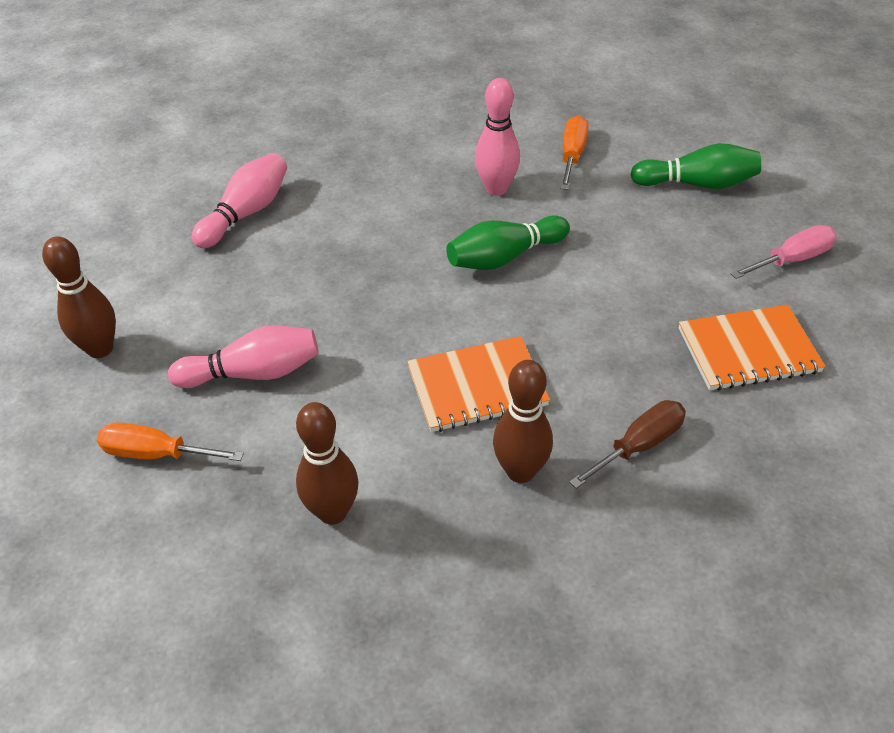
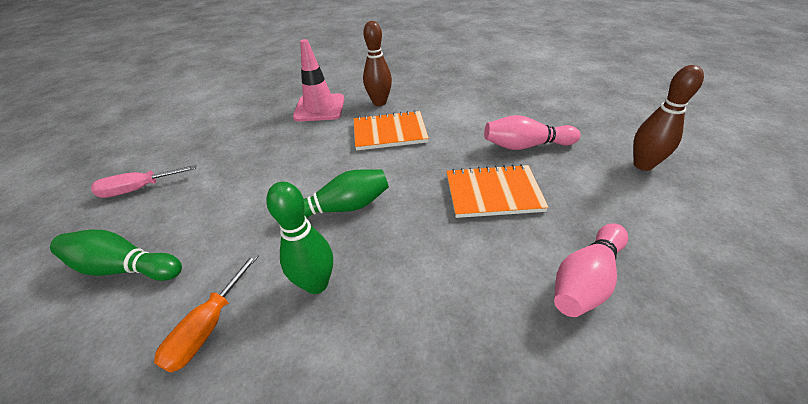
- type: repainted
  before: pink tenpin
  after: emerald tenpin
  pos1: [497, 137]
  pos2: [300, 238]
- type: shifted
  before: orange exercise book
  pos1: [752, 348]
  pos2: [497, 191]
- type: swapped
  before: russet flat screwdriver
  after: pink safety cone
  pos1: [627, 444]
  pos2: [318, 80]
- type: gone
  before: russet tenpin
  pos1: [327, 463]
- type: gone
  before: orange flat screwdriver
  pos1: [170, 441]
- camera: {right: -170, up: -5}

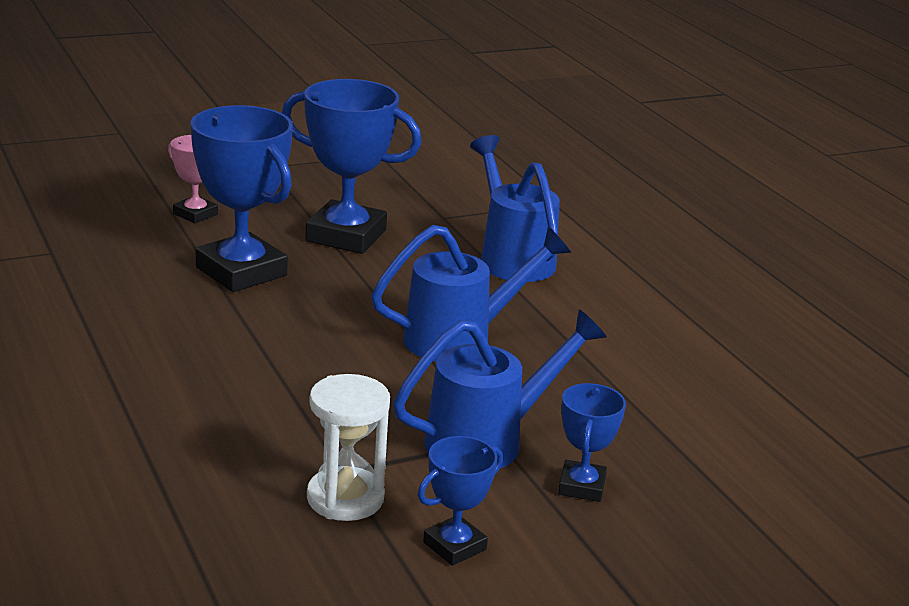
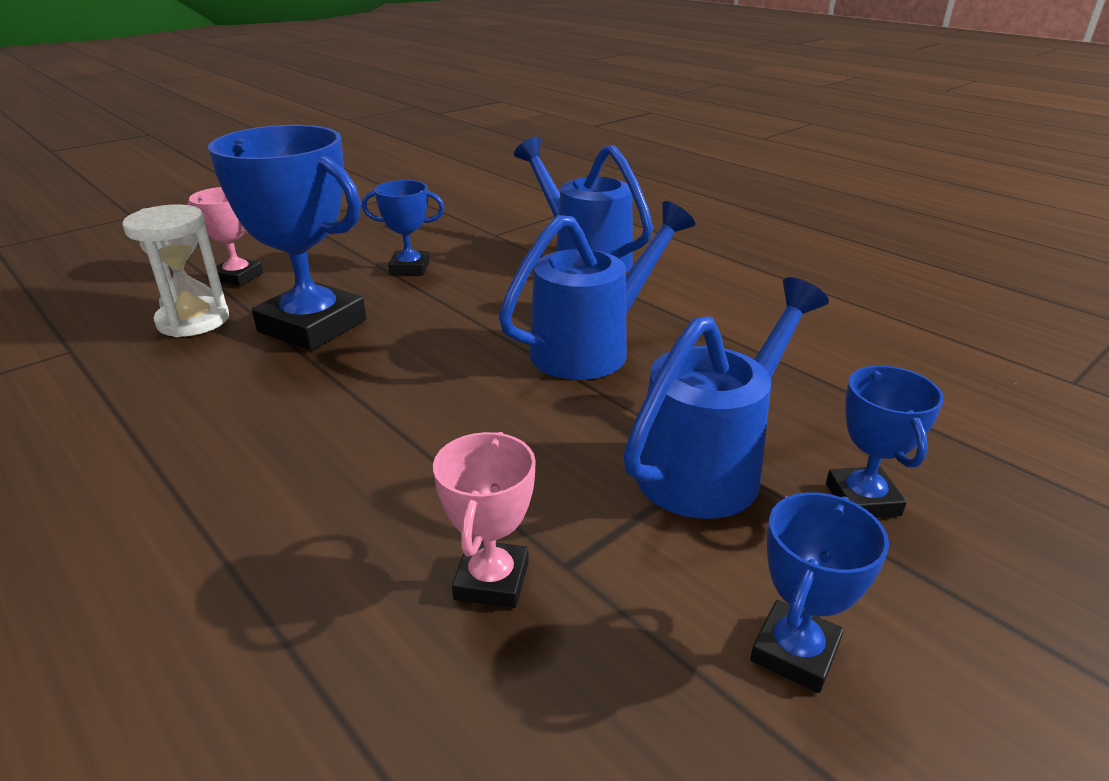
- type: scaled
  before: royal blue prize cup
  pos1: [352, 166]
  pos2: [403, 227]
  scale: 0.52
- type: shifted
  before: snow-white sand timer
  pos1: [348, 447]
  pos2: [175, 270]
- type: new
  after: pink prize cup
  pos2: [484, 520]
- camera: {right: -15, up: 5}

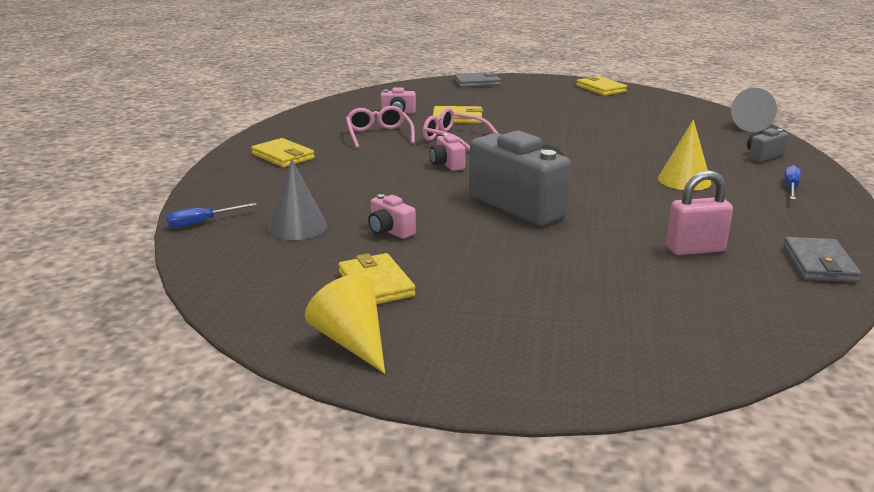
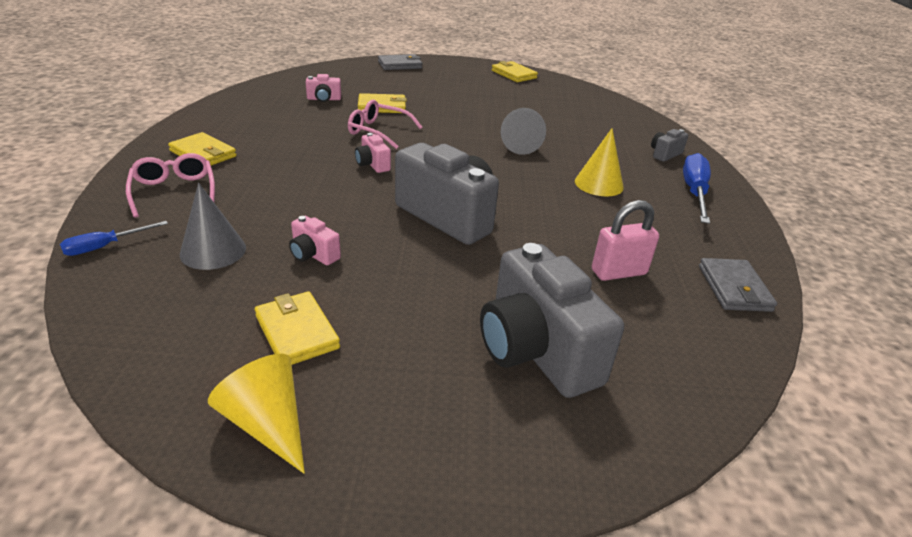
- type: shifted
  before: gray cone
  pos1: [754, 110]
  pos2: [523, 131]
- type: shifted
  before: pink eyeglasses
  pos1: [380, 127]
  pos2: [170, 185]
- type: scaled
  before: royal blue flat screwdriver
  pos1: [792, 182]
  pos2: [697, 188]
  scale: 1.73
- type: new
  after: gray camera
  pos2: [552, 320]
- camera: {right: -10, up: 10}

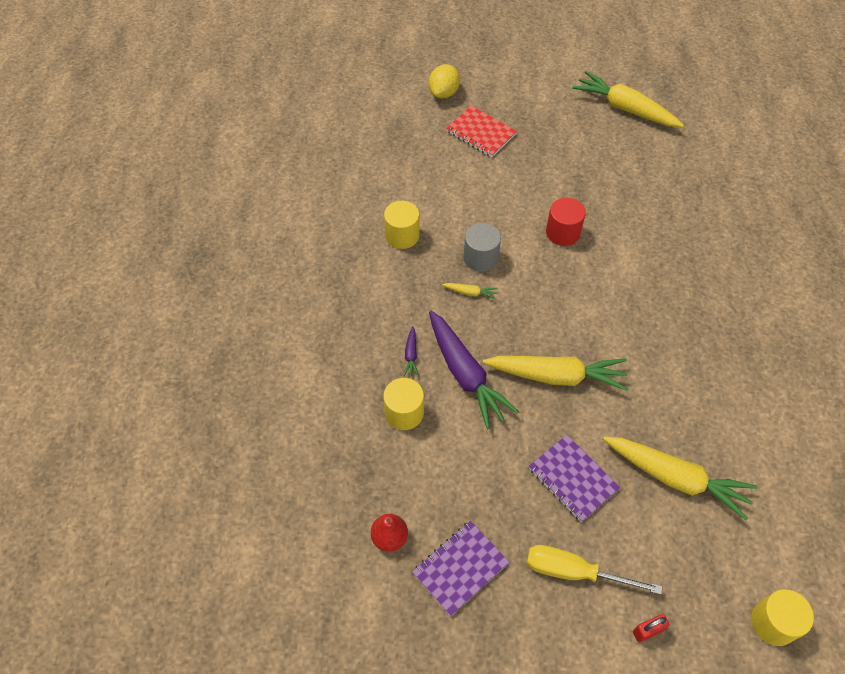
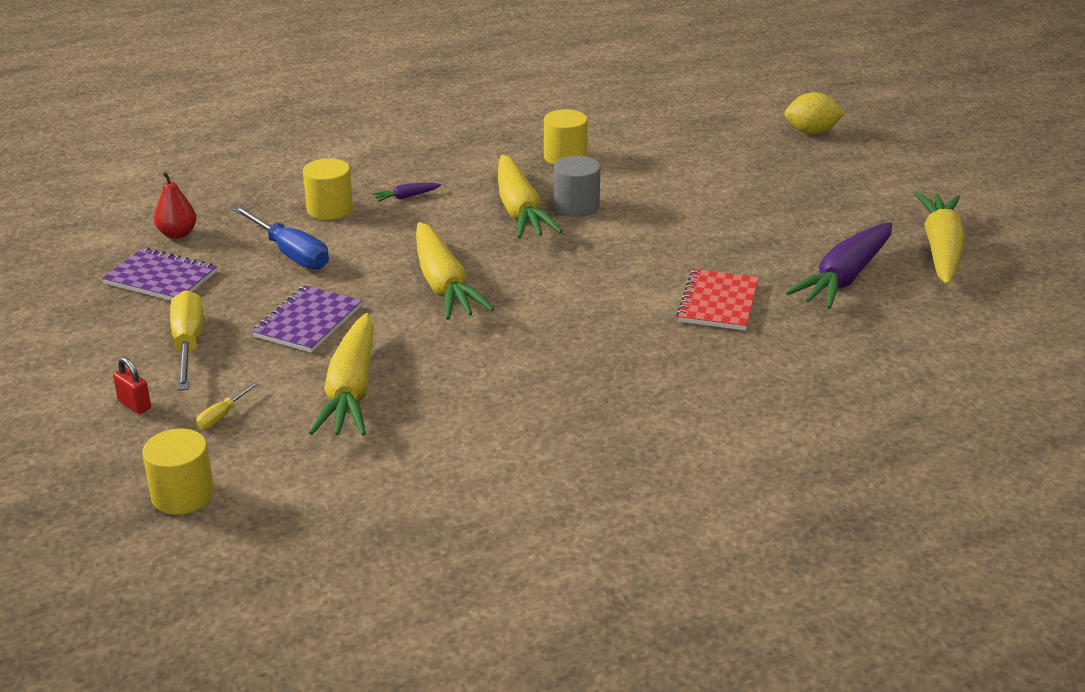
- type: shifted
  before: red exercise book
  pos1: [481, 131]
  pos2: [718, 299]
- type: gone
  before: red cylinder shape
  pos1: [566, 222]
- type: scaled
  before: yellow toy carrot
  pos1: [469, 291]
  pos2: [530, 196]
  scale: 2.43
- type: shifted
  before: purple toy carrot
  pos1: [474, 370]
  pos2: [839, 265]
- type: new
  after: royal blue flat screwdriver
  pos2: [280, 238]
- type: new
  after: yellow flat screwdriver
  pos2: [227, 405]
- camera: {right: 65, up: -25}

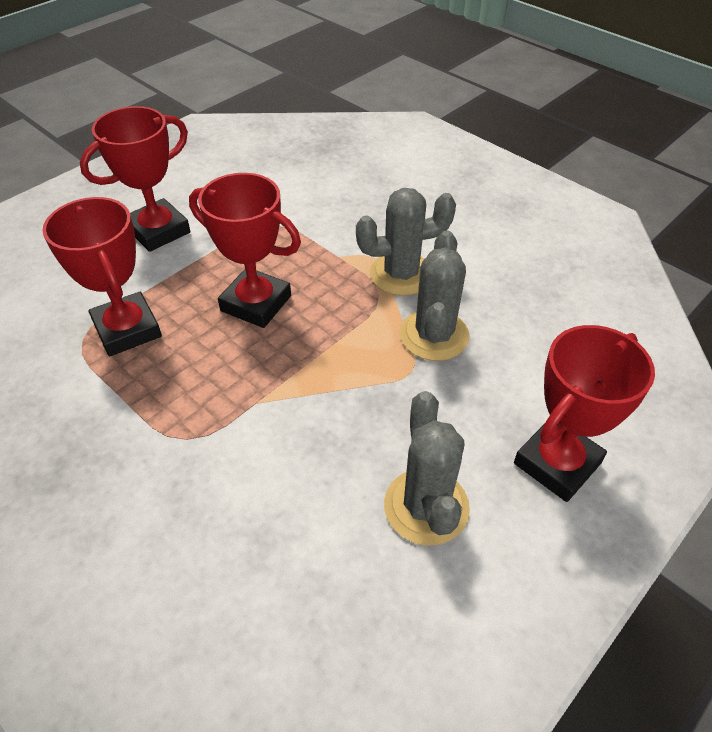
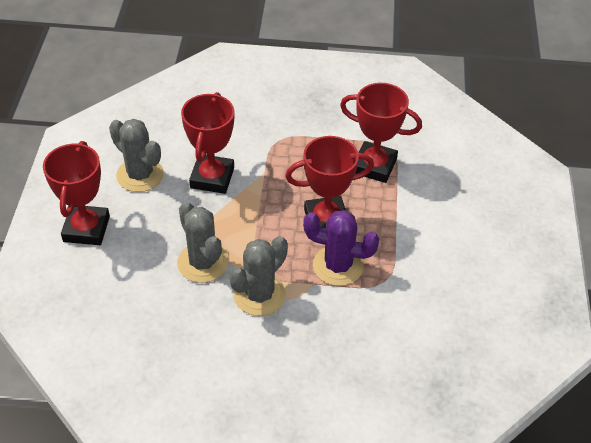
- type: shifted
  before: red prize cup
  pos1: [135, 179]
  pos2: [208, 143]
- type: new
  after: purple prickly plant
  pos2: [341, 248]
- camera: {right: 140, up: 0}

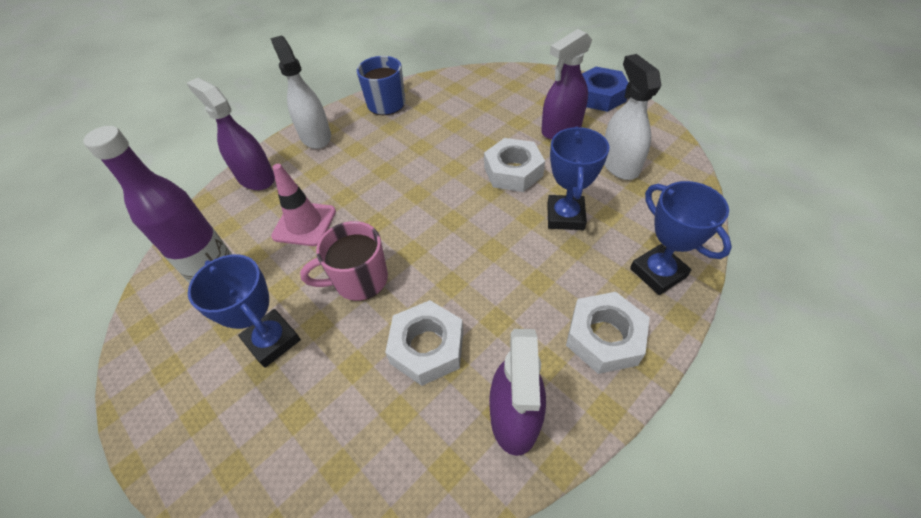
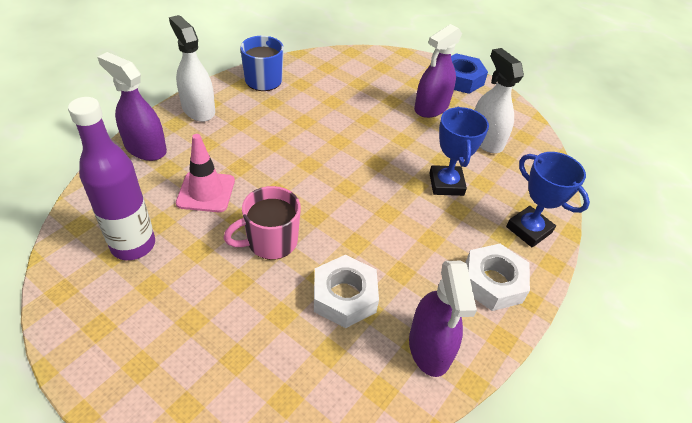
- type: gone
  before: snow-white hex nut
  pos1: [514, 165]
- type: gone
  before: royal blue prize cup
  pos1: [244, 311]
- camera: {right: -15, up: -5}

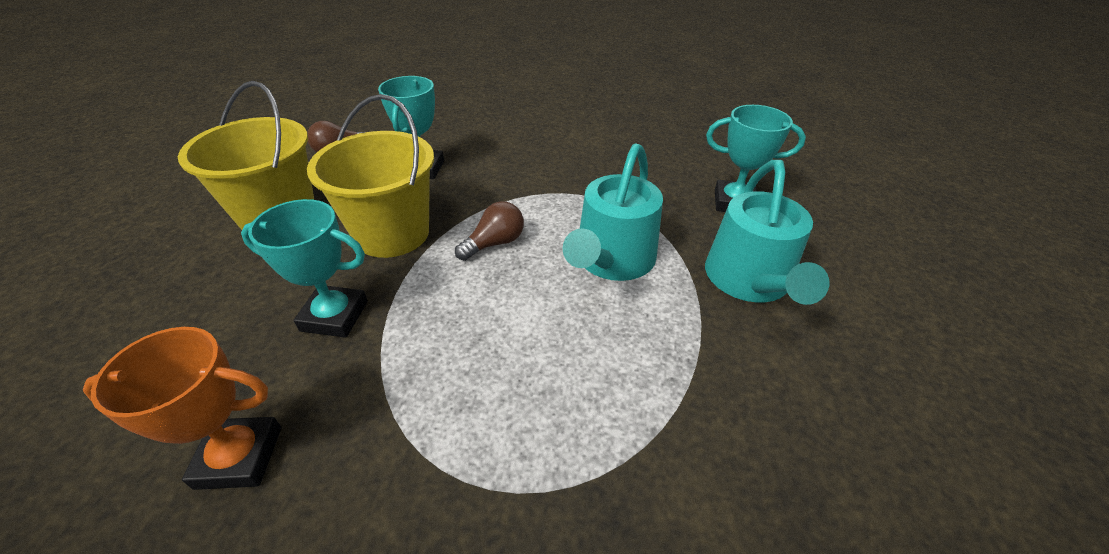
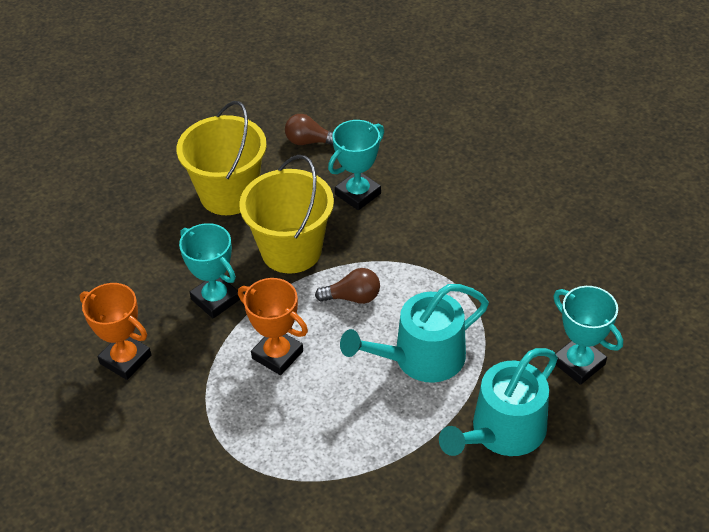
- type: new
  after: orange prize cup
  pos2: [273, 326]
- camera: {right: 40, up: 5}

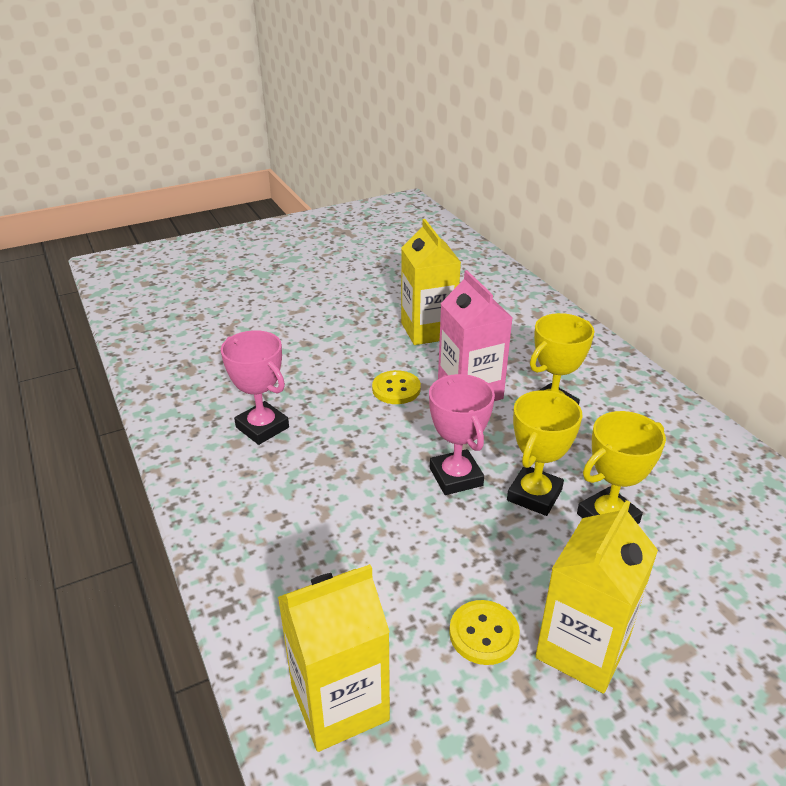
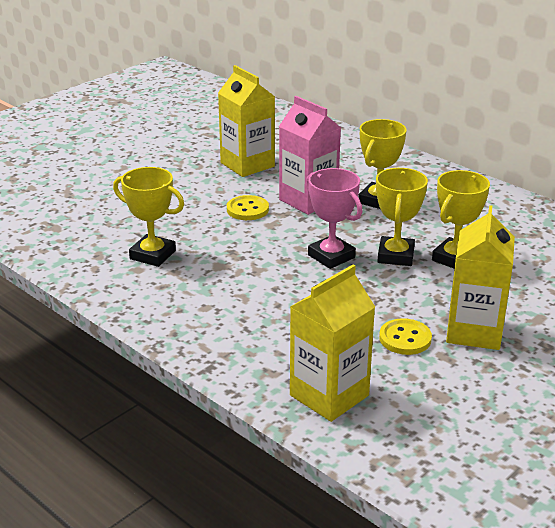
- type: repainted
  before: pink prize cup
  after: yellow prize cup
  pos1: [255, 387]
  pos2: [148, 217]
- camera: {right: -20, up: -5}

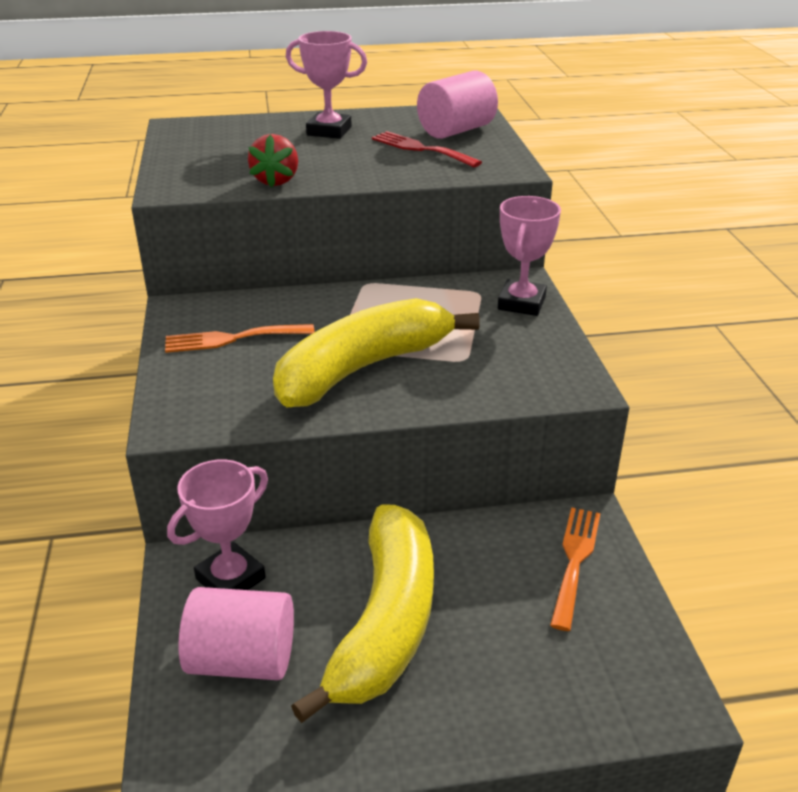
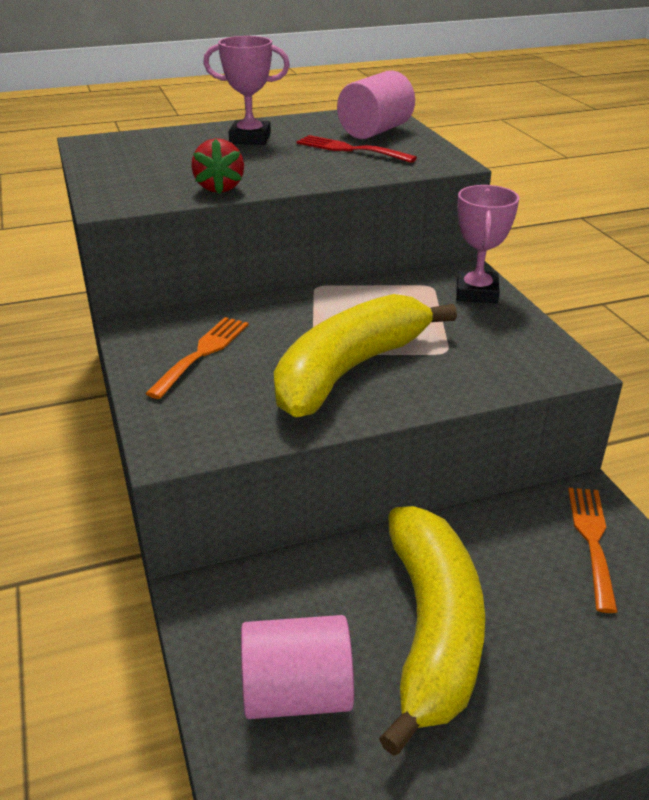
- type: rotated
  before: orange dinner fork
  pos1: [240, 338]
  pos2: [197, 358]
  turn: 135
- type: gone
  before: pink prize cup
  pos1: [217, 524]
- camera: {right: -10, up: 0}

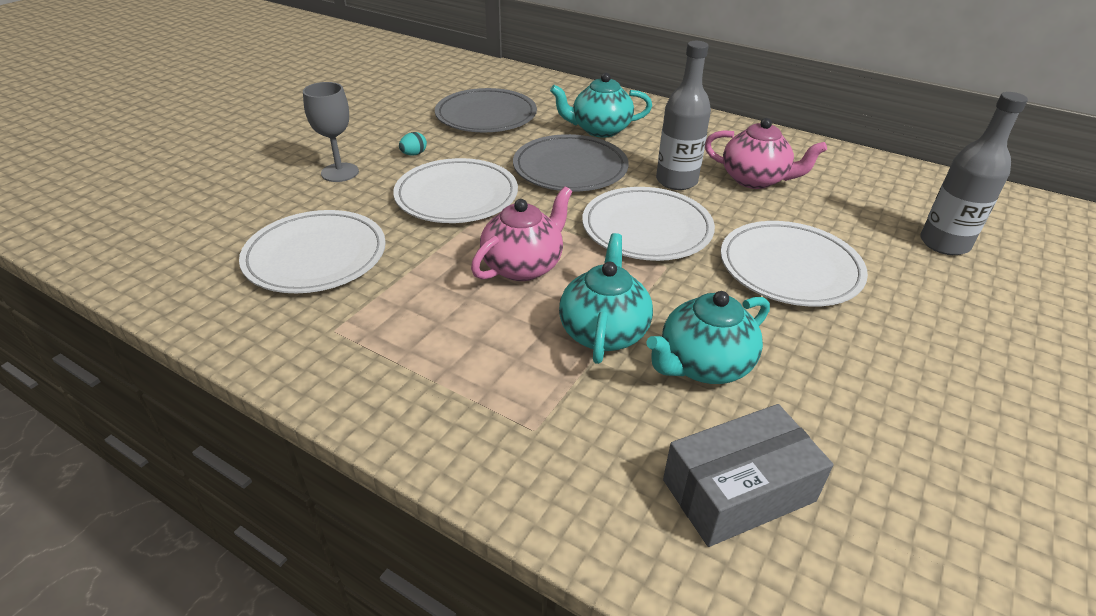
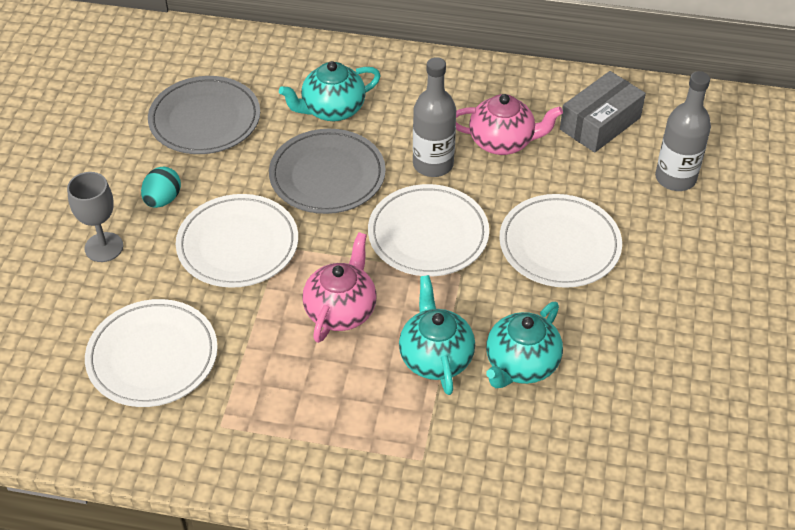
- type: scaled
  before: teal egg
  pos1: [413, 144]
  pos2: [161, 187]
  scale: 1.52
- type: shifted
  before: gray box
  pos1: [748, 475]
  pos2: [603, 112]
- camera: {right: -20, up: 10}

